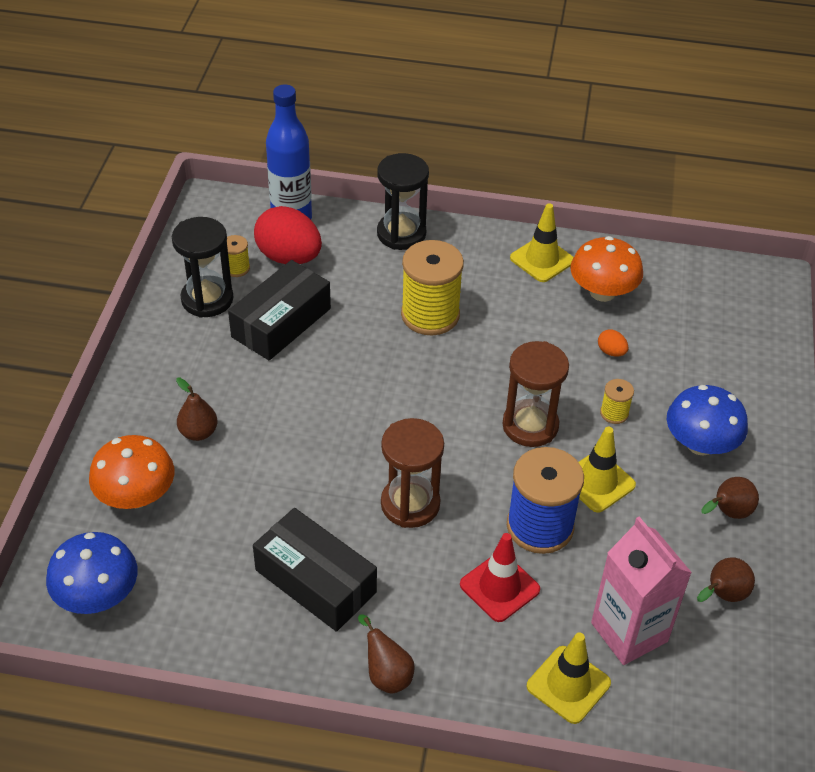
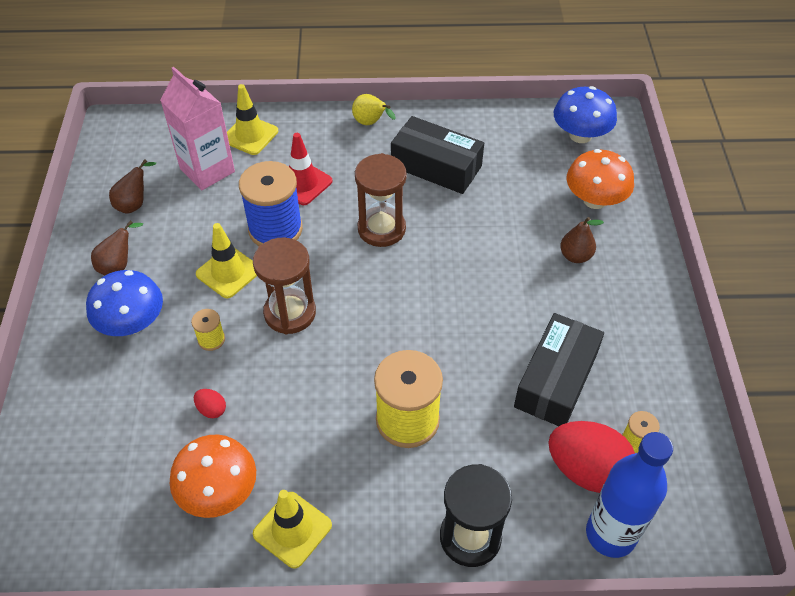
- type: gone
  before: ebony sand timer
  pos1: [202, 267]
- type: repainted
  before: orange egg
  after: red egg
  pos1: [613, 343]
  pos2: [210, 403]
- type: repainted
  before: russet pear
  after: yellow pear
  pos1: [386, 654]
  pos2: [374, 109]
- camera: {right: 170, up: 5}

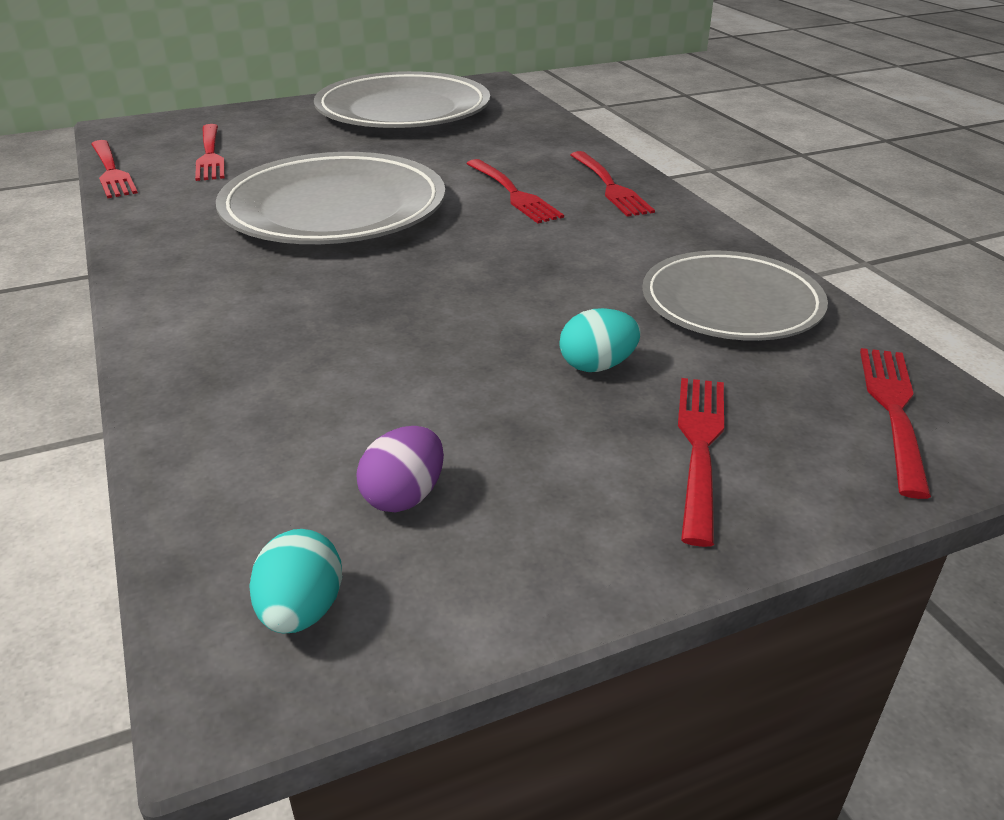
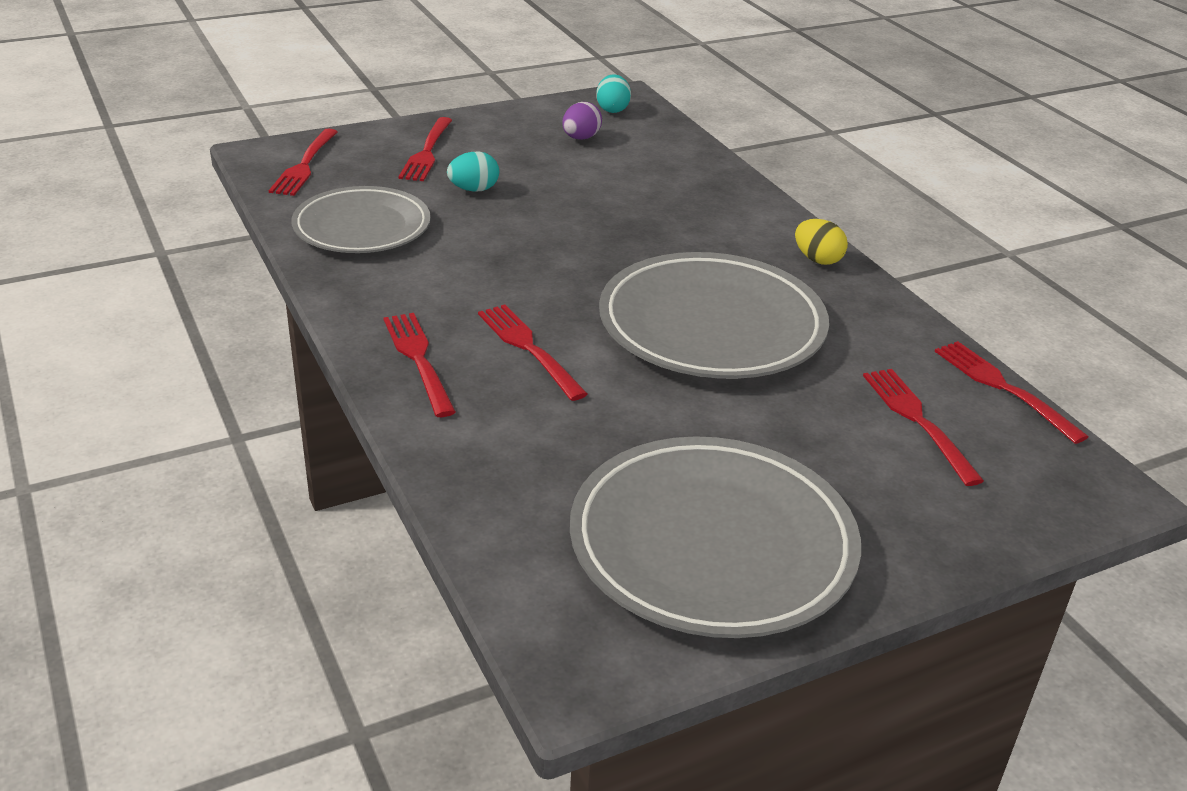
- type: new
  after: yellow egg
  pos2: [821, 242]
- camera: {right: 175, up: 0}

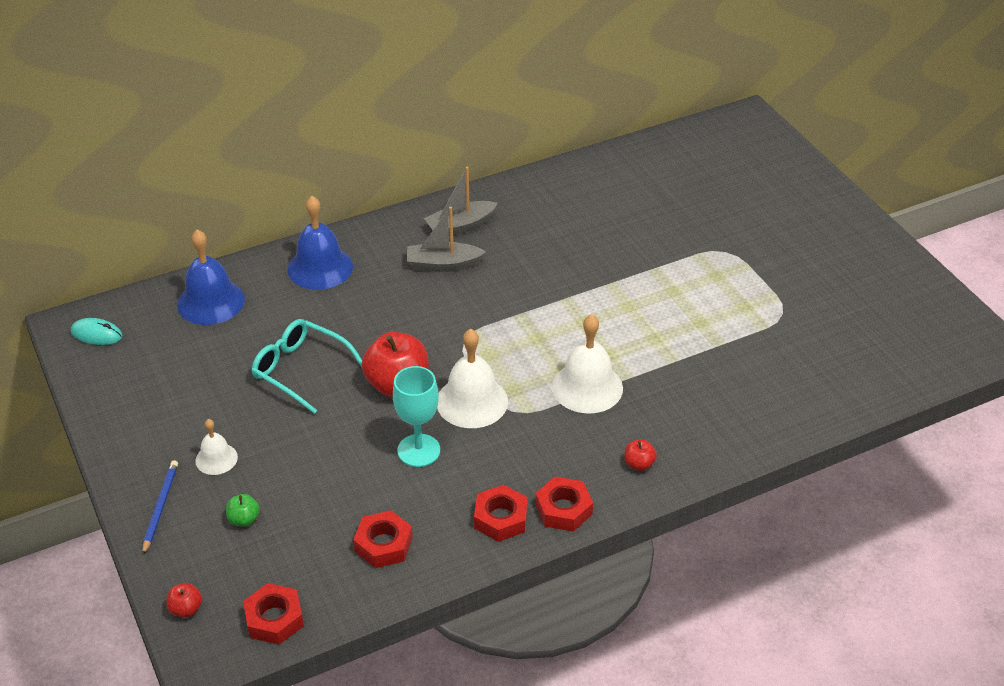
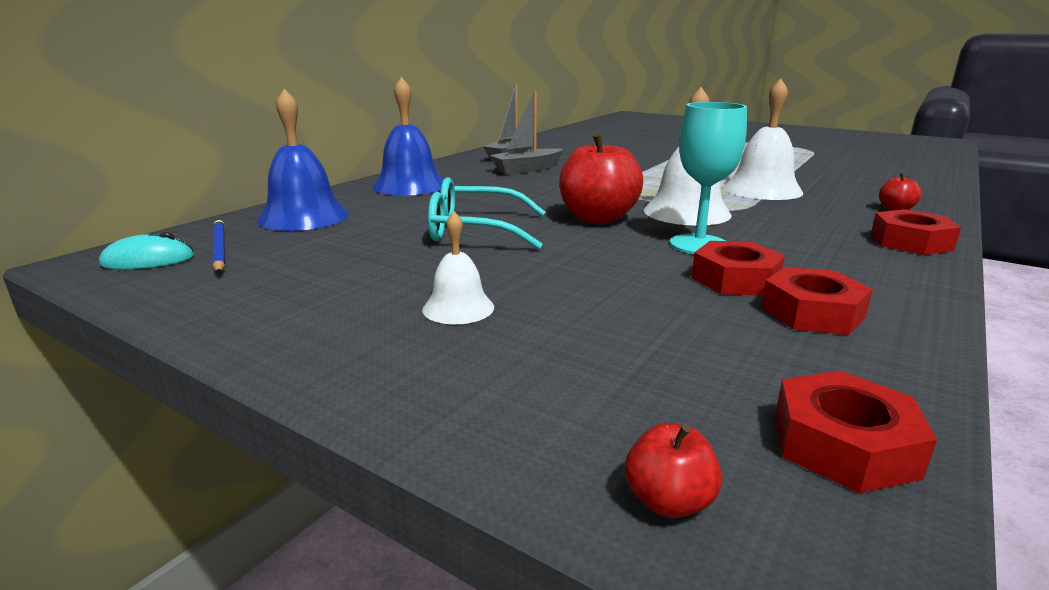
- type: shifted
  before: royal blue pencil
  pos1: [160, 507]
  pos2: [219, 246]
- type: shifted
  before: red hex nut
  pos1: [501, 513]
  pos2: [738, 268]
- type: gone
  before: emerald apple fruit
  pos1: [243, 510]
- camera: {right: -30, up: -20}

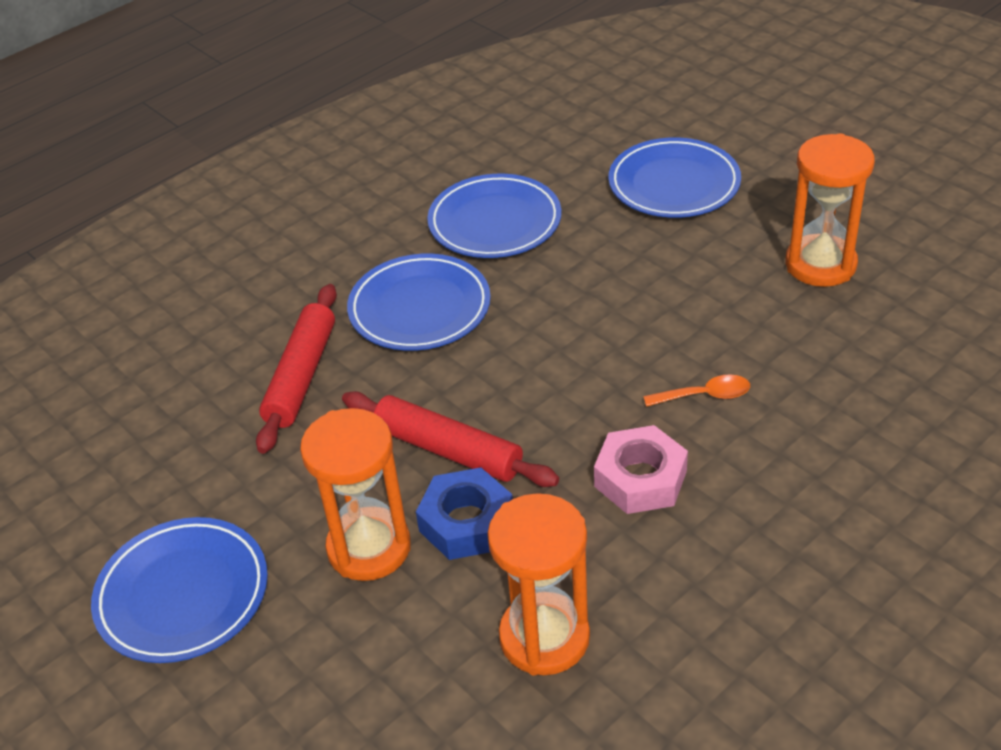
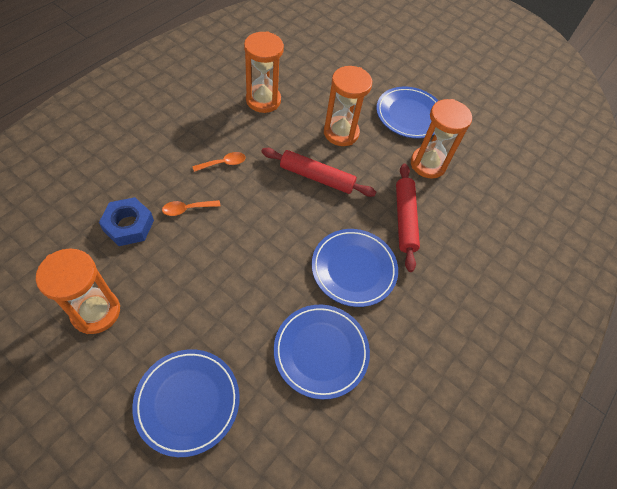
- type: swapped
  before: pink hex nut
  after: orange spoon
  pos1: [641, 469]
  pos2: [219, 162]
- type: shifted
  before: royal blue hex nut
  pos1: [464, 513]
  pos2: [126, 221]
- type: new
  after: orange sand timer
  pos2: [441, 138]
- camera: {right: 160, up: 15}

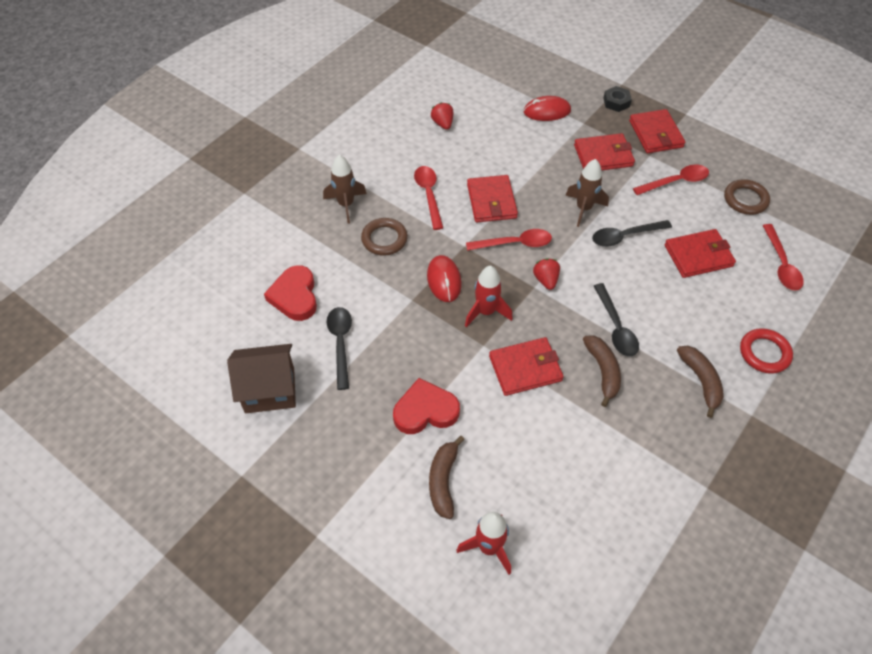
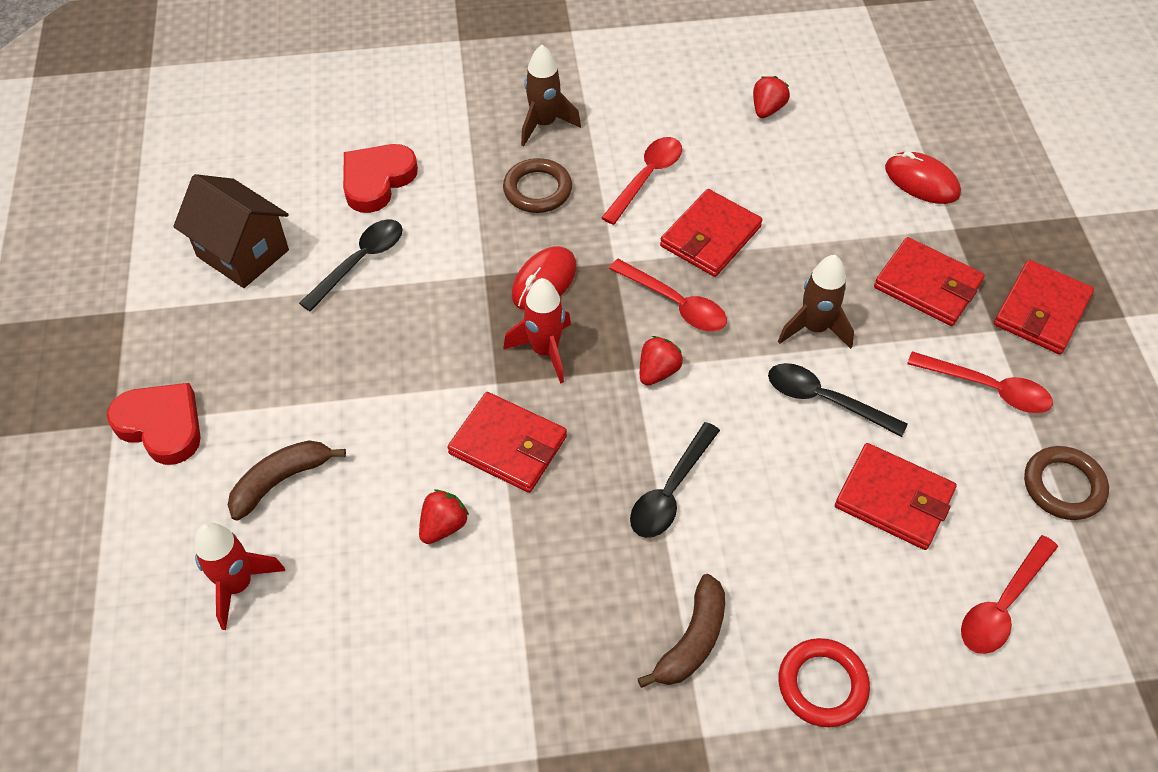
- type: gone
  before: ebony hex nut
  pos1: [618, 99]
- type: gone
  before: russet banana fruit
  pos1: [602, 371]
- type: shifted
  before: red heart shape
  pos1: [426, 406]
  pos2: [154, 424]
- type: new
  after: red berry
  pos2: [444, 516]
- camera: {right: 45, up: 0}

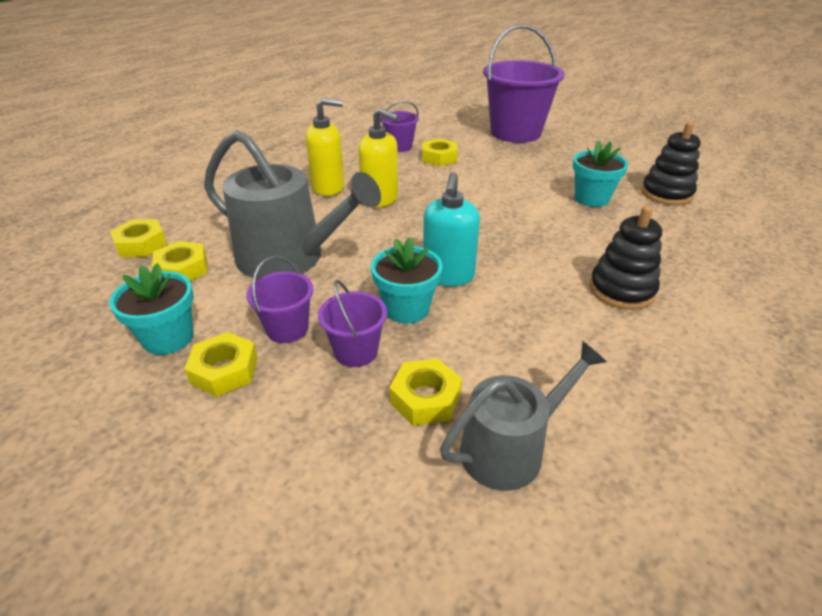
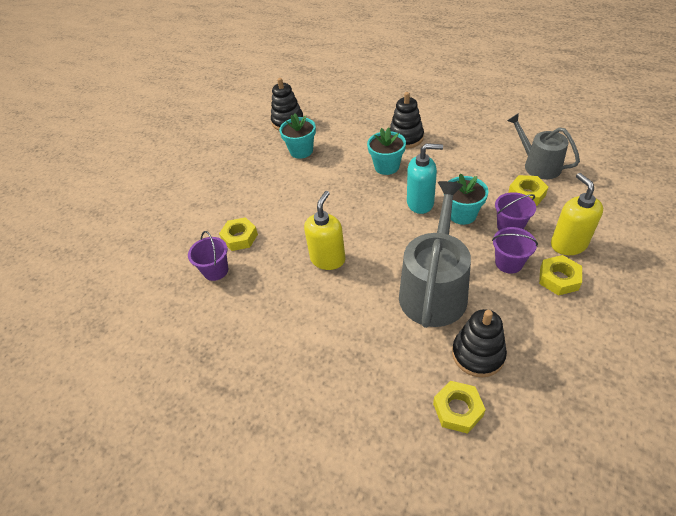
- type: gone
  before: purple bucket
  pos1: [524, 83]
- type: shifted
  before: yellow soap pump
  pos1: [325, 147]
  pos2: [577, 214]
- type: swapped
  before: yellow hex nut
  after: ebony ring stacker
  pos1: [180, 261]
  pos2: [479, 343]
- type: shifted
  before: teal plant pot
  pos1: [151, 309]
  pos2: [386, 151]
- camera: {right: -95, up: 10}

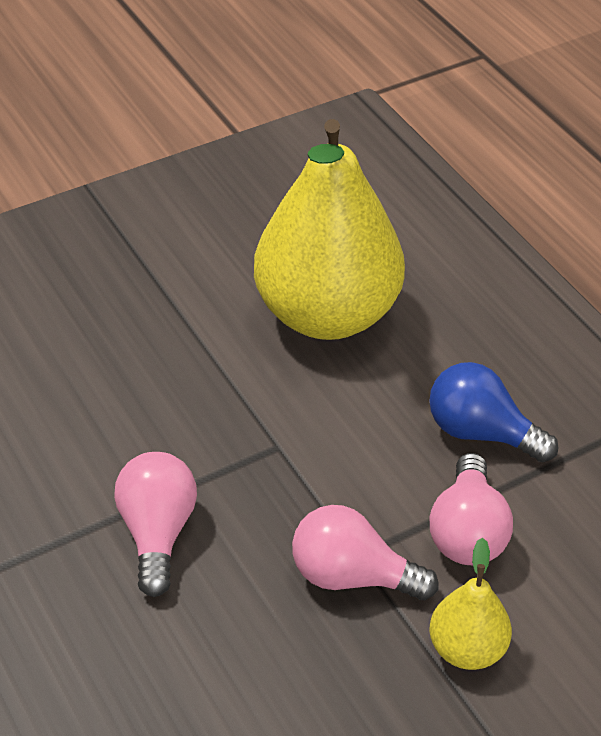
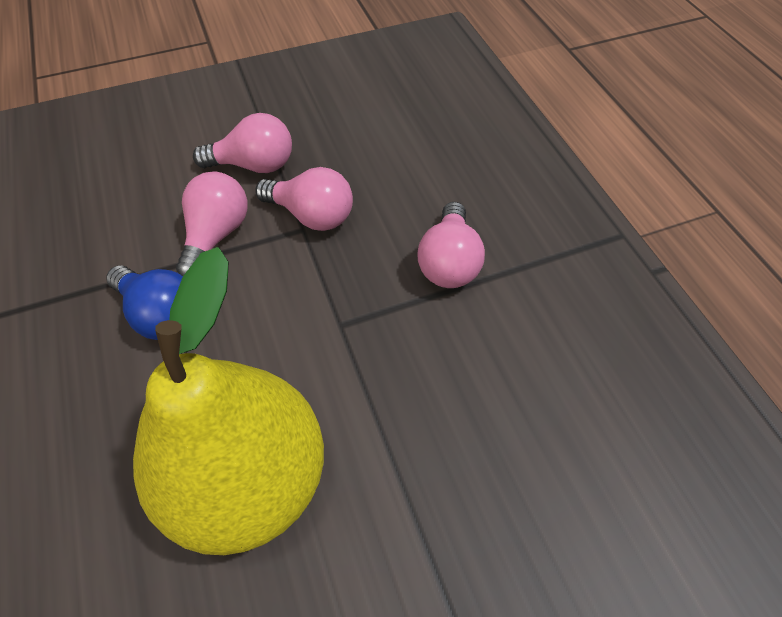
- type: swapped
  before: yellow pear
  after: pink lightbulb
  pos1: [470, 604]
  pos2: [242, 143]
- camera: {right: -170, up: 10}

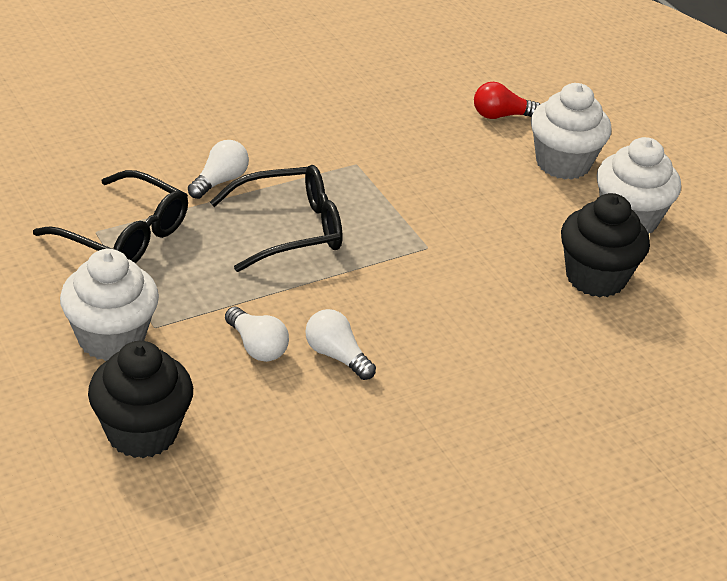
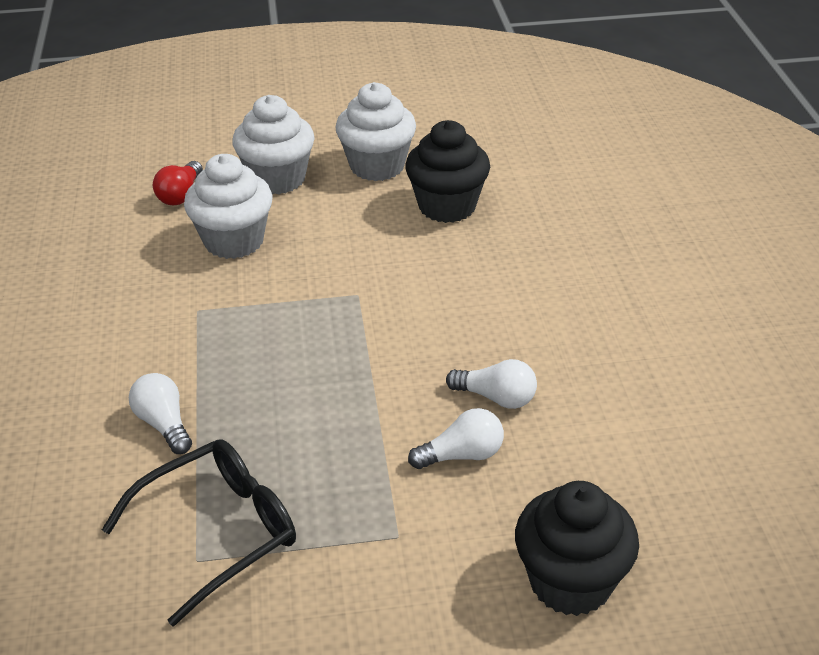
- type: gone
  before: ebony eyeglasses
  pos1: [276, 218]
- type: shifted
  before: snow-white cupcake
  pos1: [109, 305]
  pos2: [228, 206]
- type: rotated
  before: snow-white lightbulb
  pos1: [340, 344]
  pos2: [491, 384]
  turn: -135
- camera: {right: -65, up: 0}

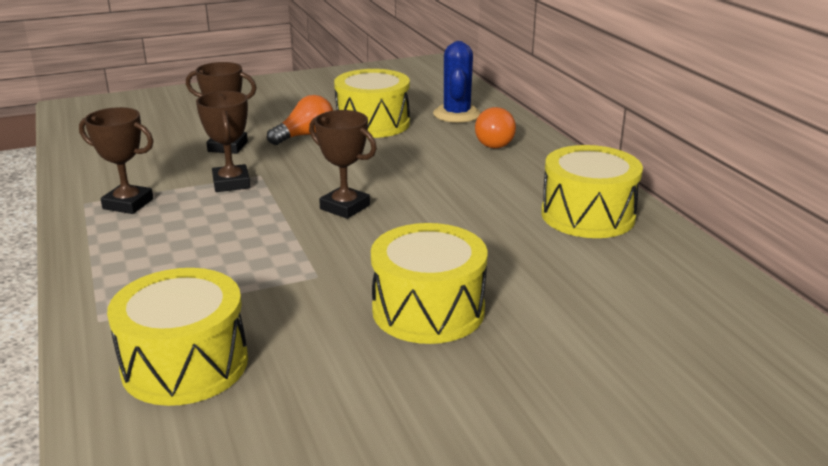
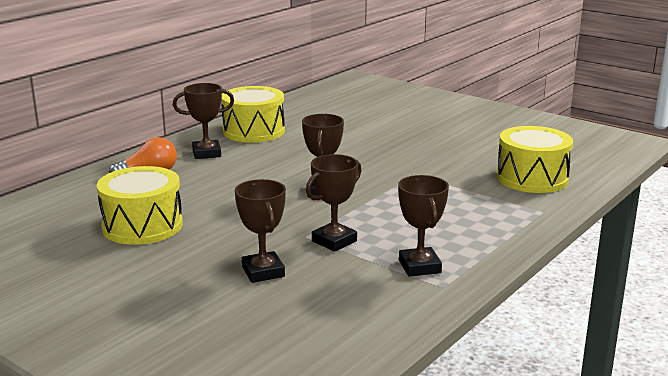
- type: gone
  before: royal blue prickly plant
  pos1: [457, 82]
- type: gone
  before: orange lightbulb
  pos1: [300, 120]
- type: gone
  before: yellow snare drum
  pos1: [429, 283]
- type: new
  after: russet prize cup
  pos2: [203, 121]
- camera: {right: -120, up: -5}

